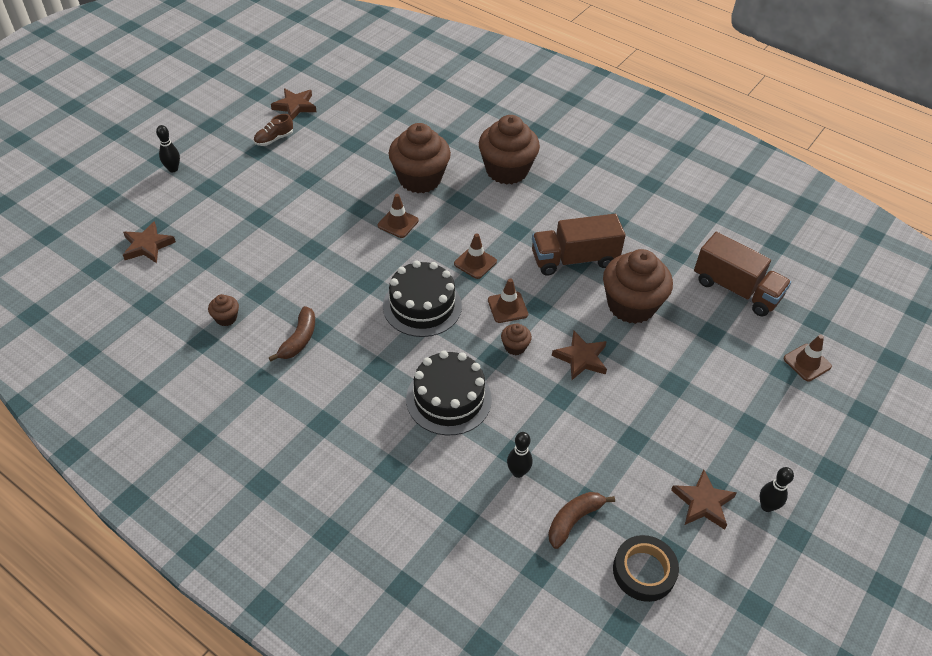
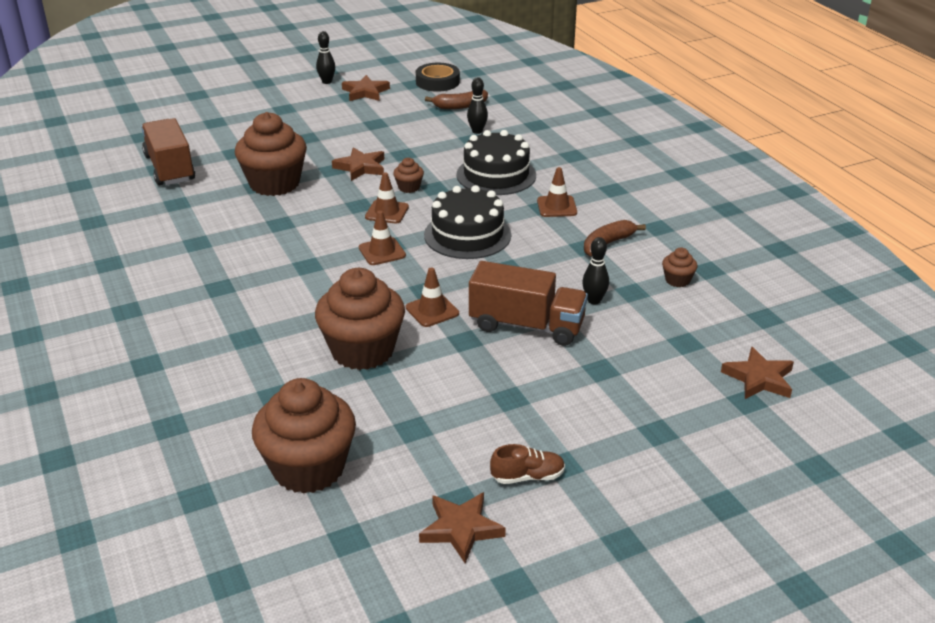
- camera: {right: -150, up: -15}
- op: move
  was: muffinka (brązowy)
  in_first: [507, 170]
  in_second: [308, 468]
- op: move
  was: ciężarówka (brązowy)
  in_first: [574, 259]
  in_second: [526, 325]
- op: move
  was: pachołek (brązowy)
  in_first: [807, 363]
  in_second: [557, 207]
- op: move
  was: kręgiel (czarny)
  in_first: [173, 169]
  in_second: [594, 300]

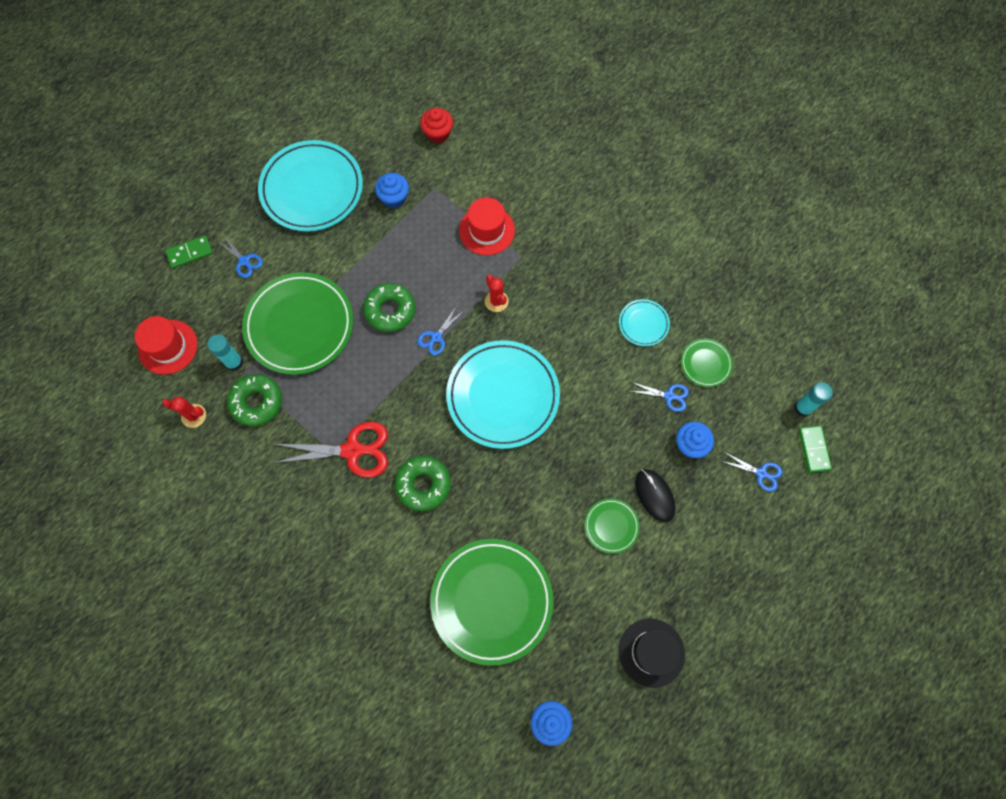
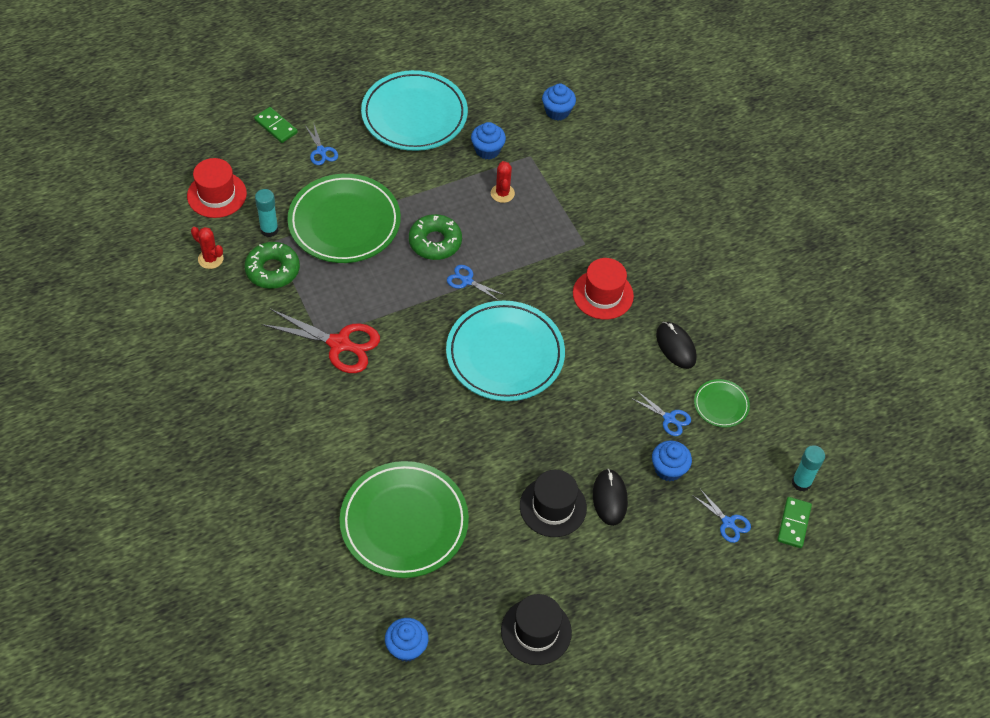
- camera: {right: 20, up: -15}
- op: rotate
  was: kostka domina (zielony)
  in_first: [190, 253]
  in_second: [276, 126]
  clockwise: 45
- op: rotate
  was: nożyczki (niebieski)
  in_first: [436, 337]
  in_second: [467, 281]
  clockwise: 60
- op: move
  was: kaktus (czerwony)
  in_first: [496, 301]
  in_second: [502, 193]
- op: replace
  was: talerz (zielony)
  now: kapelusz (czarny)
  in_first: [611, 526]
  in_second: [553, 507]
- op: recolor
  was: muffinka (czerwony)
  now: muffinka (niebieski)
  in_first: [438, 134]
  in_second: [557, 111]
- op: move
  was: kapelusz (czerwony)
  in_first: [487, 230]
  in_second: [603, 294]
- op: replace
  was: talerz (turkusowy)
  now: myszka (czarny)
  in_first: [643, 324]
  in_second: [675, 346]
- op: delete
  was: donut (zielony)
  in_first: [423, 485]

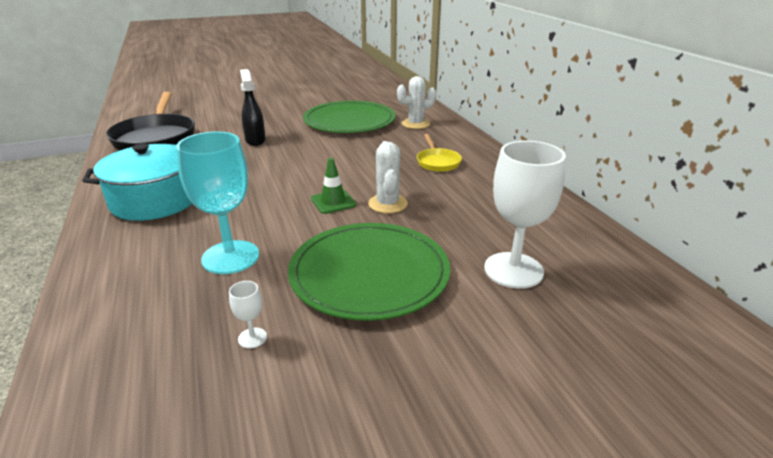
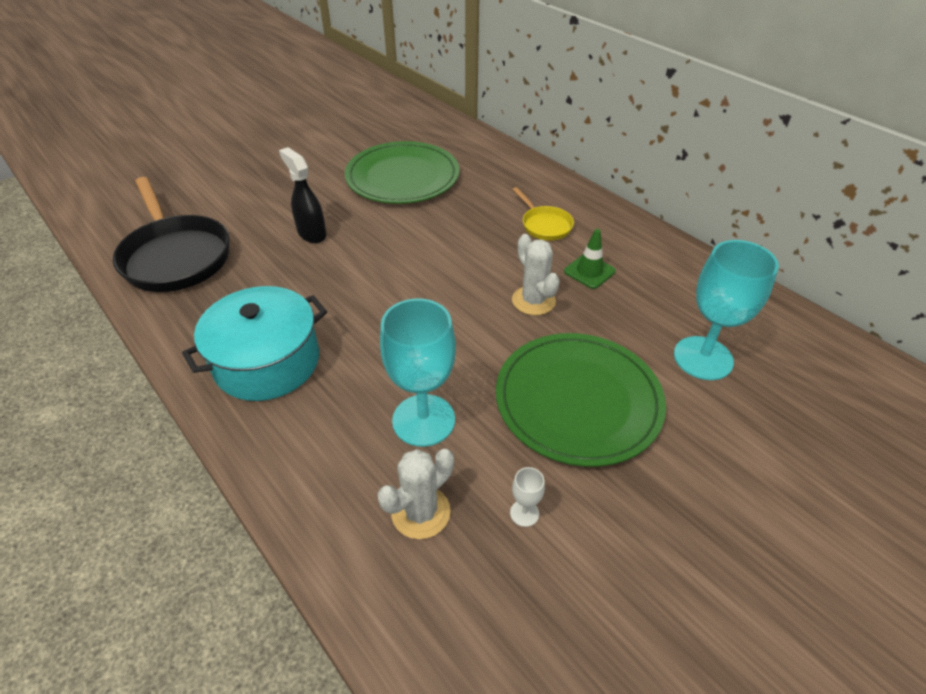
- camera: {right: -20, up: 15}
- op: move
  was: kaktus (biały)
  in_first: [415, 124]
  in_second: [421, 512]
- op: move
  was: pachołek (zielony)
  in_first: [333, 202]
  in_second: [589, 271]
- op: recolor
  was: kielich (biały)
  now: kielich (turkusowy)
  in_first: [513, 270]
  in_second: [703, 358]

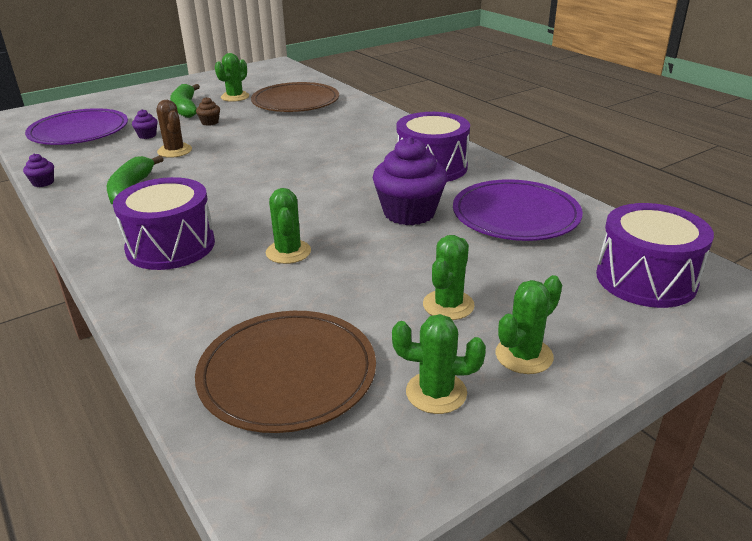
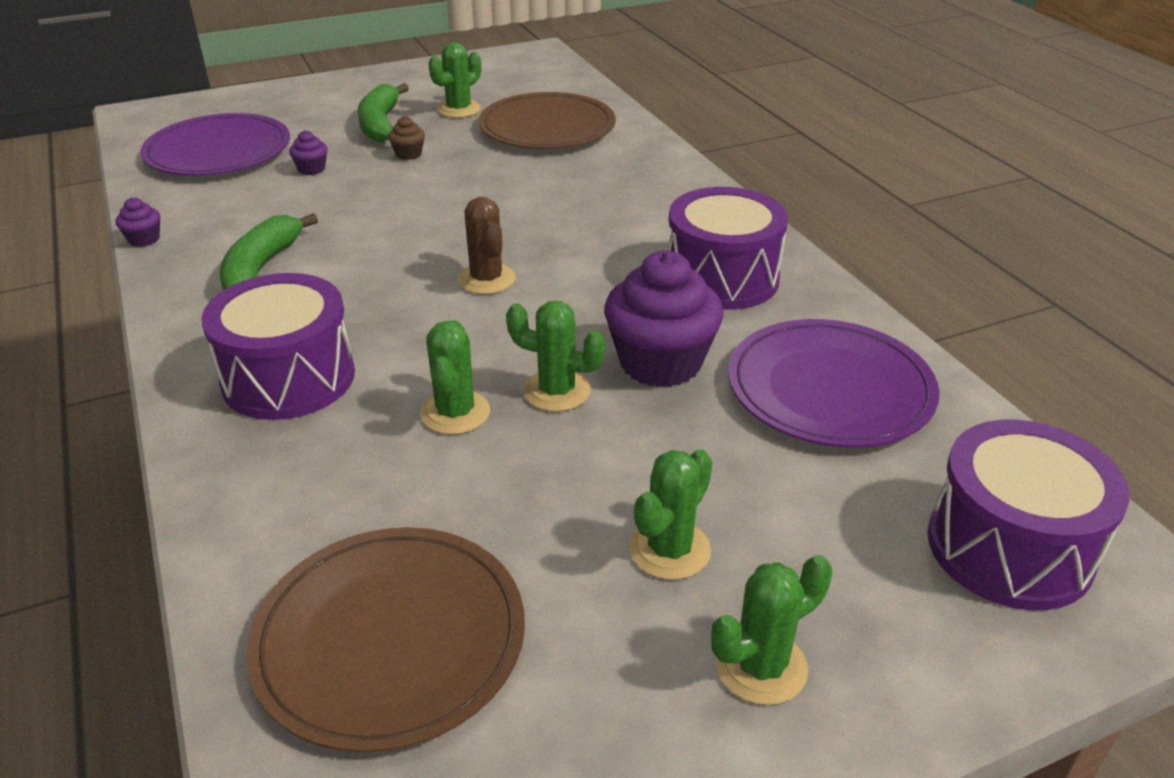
- camera: {right: 10, up: 5}
- op: move
  was: kaktus (brązowy)
  in_first: [174, 151]
  in_second: [486, 279]
- op: move
  was: kaktus (zielony)
  in_first: [436, 393]
  in_second: [556, 391]

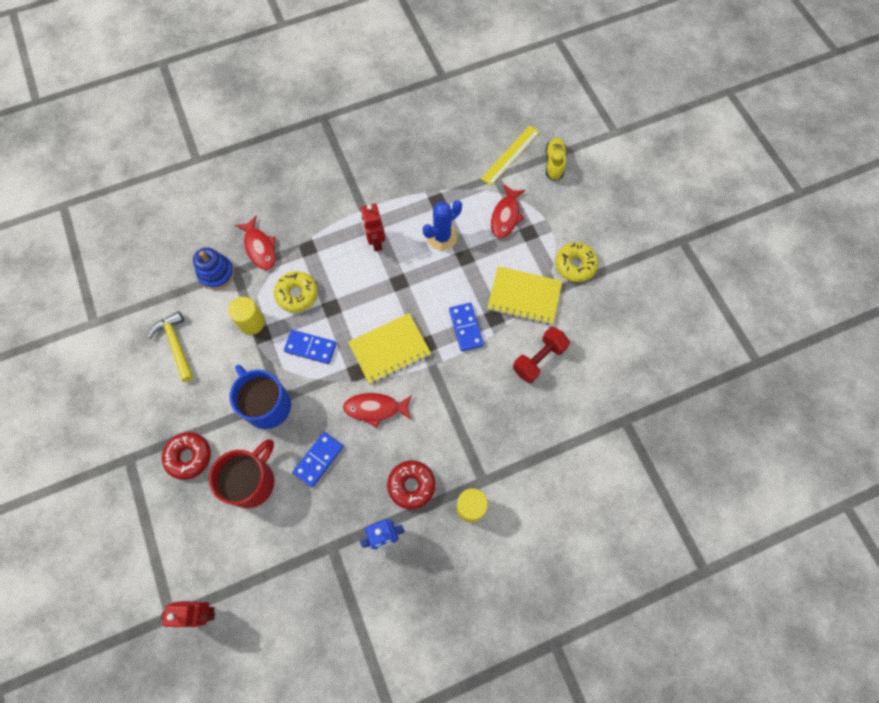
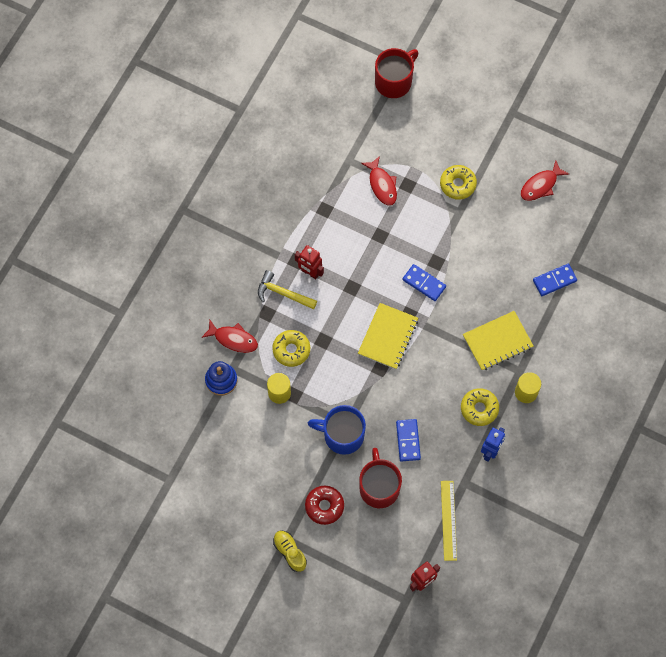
- camera: {right: -40, up: 0}
- op: move
  was: młotek (żółty)
  in_first: [176, 345]
  in_second: [283, 293]
- op: move
  was: but (żółty)
  in_first: [554, 163]
  in_second: [290, 552]
- op: insert
  now: kubek (czerwony)
  in_second: [394, 81]
- op: move
  was: linijka (żółty)
  in_first: [510, 155]
  in_second: [448, 520]
- op: recolor
  was: donut (czerwony)
  now: donut (żółty)
  in_first: [411, 485]
  in_second: [479, 408]
- op: move
  was: zeszyt (żółty)
  in_first: [524, 296]
  in_second: [497, 341]
- op: move
  was: ryba (czerwony)
  in_first: [375, 408]
  in_second: [541, 185]
- op: move
  was: kostka domina (niebieski)
  in_first: [310, 348]
  in_second: [554, 281]
- op: delete
  was: kaktus (niebieski)
  in_first: [442, 237]
- op: delete
  was: hantel (czerwony)
  in_first: [539, 359]

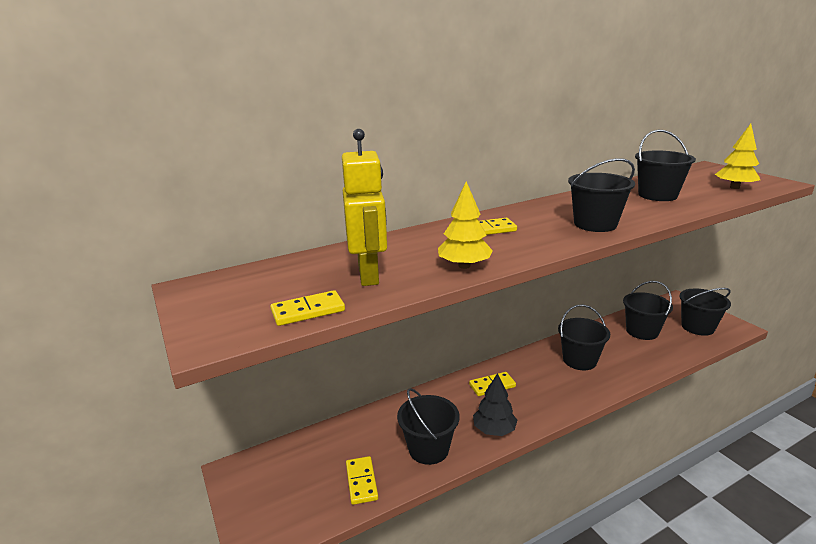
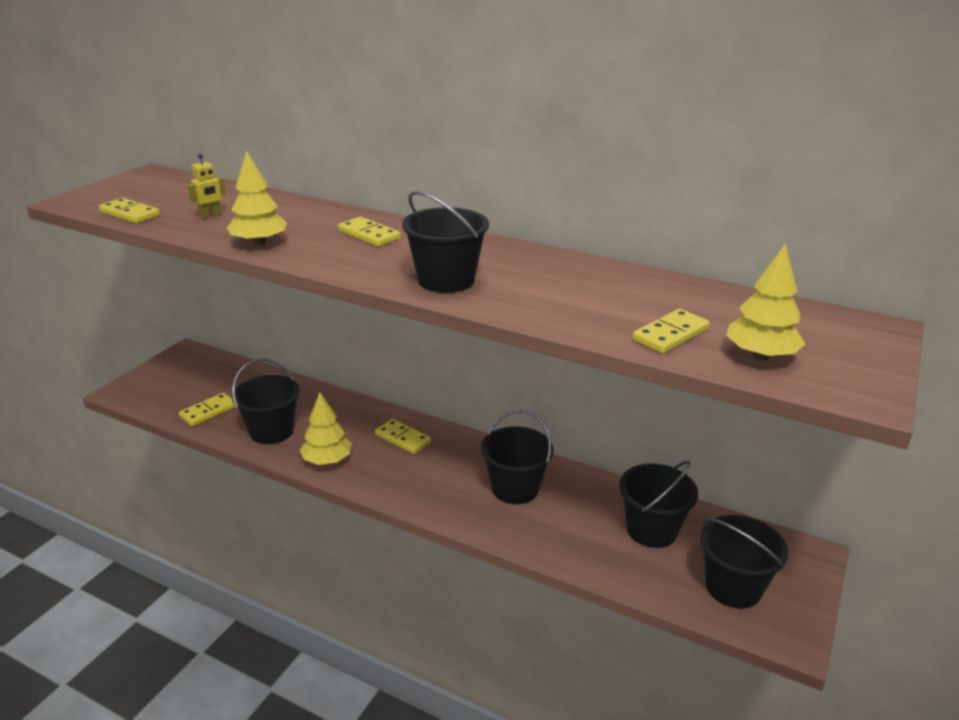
- camera: {right: 55, up: 5}
- op: resize
  was: robot (żółty)
  in_first: [369, 275]
  in_second: [210, 215]
  ratio: 0.45
- op: recolor
  was: drzewko (czarny)
  now: drzewko (żółty)
  in_first: [494, 430]
  in_second: [327, 460]
- op: insert
  now: kostka domina (żółty)
  in_second: [670, 334]
- op: delete
  was: wiadro (czarny)
  in_first: [657, 195]

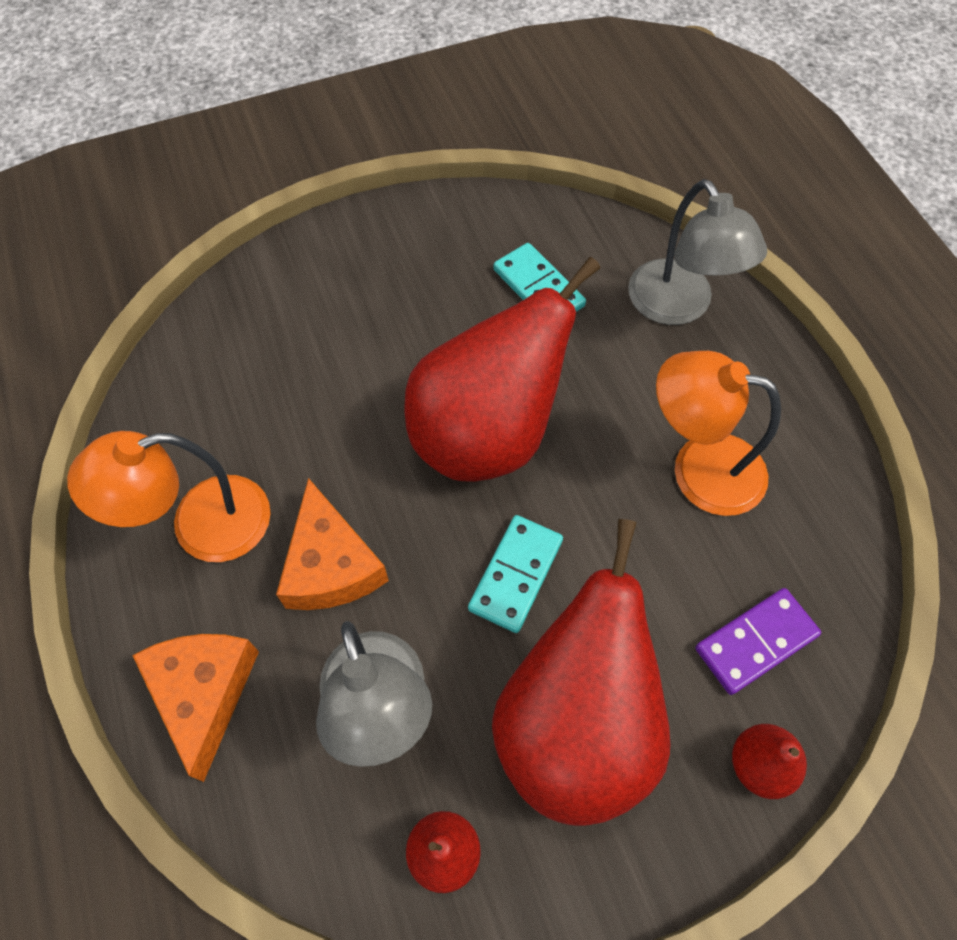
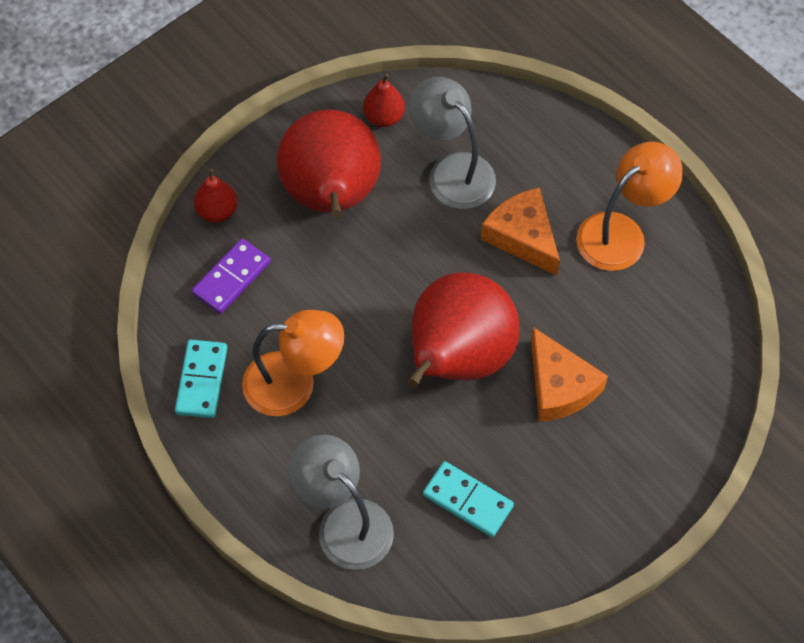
- camera: {right: 160, up: 0}
- op: move
  was: kostka domina (turkusowy)
  in_first: [515, 574]
  in_second: [202, 380]
- op: move
  was: ser (pomarańczowy)
  in_first: [204, 693]
  in_second: [559, 386]

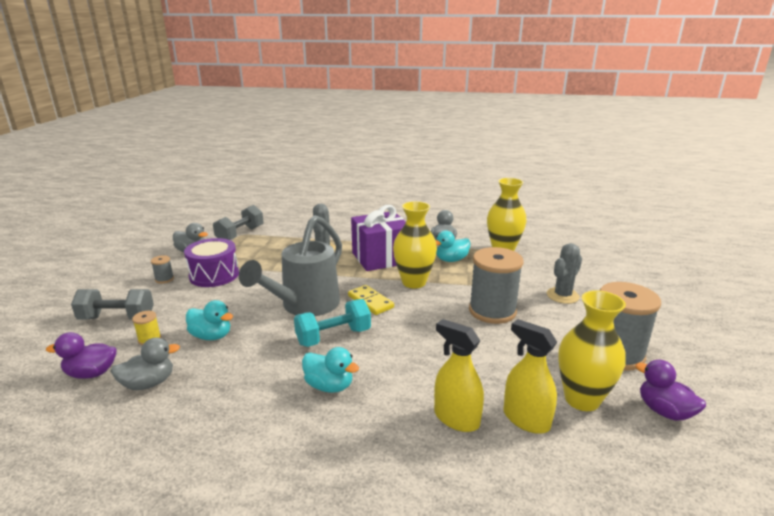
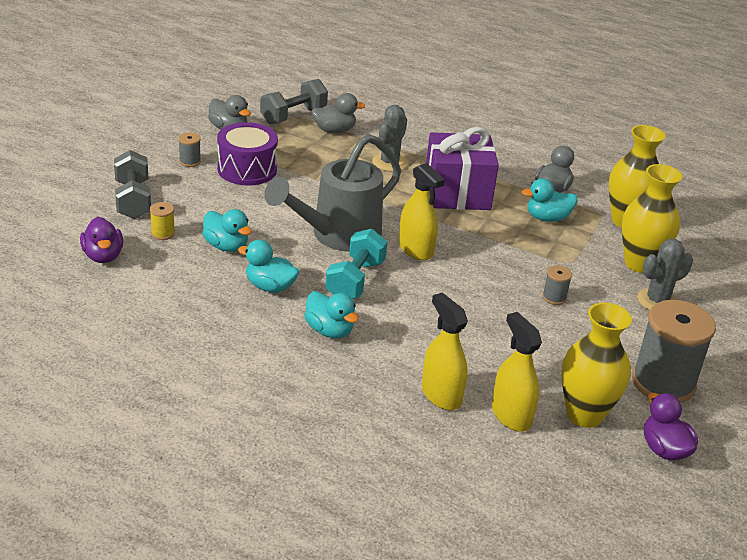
- camera: {right: 15, up: 10}
- op: rotate
  was: kaczka (fioletowy)
  in_first: [91, 373]
  in_second: [103, 256]
  clockwise: -120
- op: rotate
  was: hantel (szary)
  in_first: [117, 318]
  in_second: [133, 200]
  clockwise: 60
- op: insert
  now: kaczka (turkusowy)
  in_second: [270, 287]
- op: move
  was: kaczka (szary)
  in_first: [149, 383]
  in_second: [334, 130]
- op: rotate
  was: hantel (turkusowy)
  in_first: [333, 337]
  in_second: [355, 280]
  clockwise: -60
- op: replace
  was: kostka domina (żółty)
  now: spryskiwacz (żółty)
  in_first: [370, 302]
  in_second: [415, 249]
- op: resize
  was: szpulka (szary)
  in_first: [492, 311]
  in_second: [554, 297]
  ratio: 0.42
- op: move
  was: wazon (żółty)
  in_first: [414, 282]
  in_second: [639, 264]

